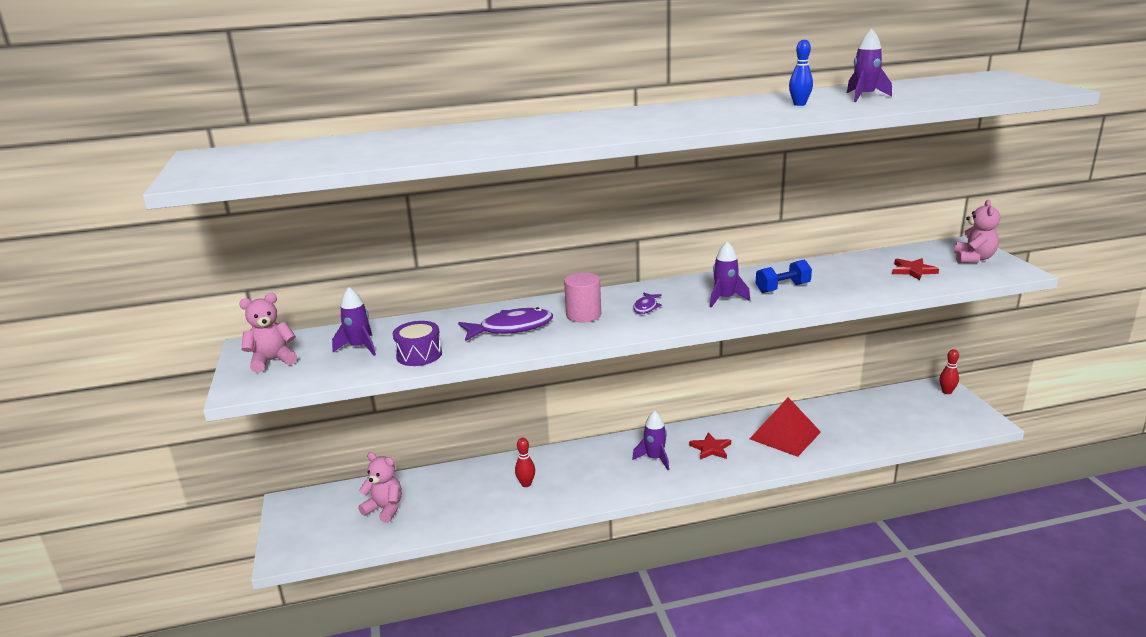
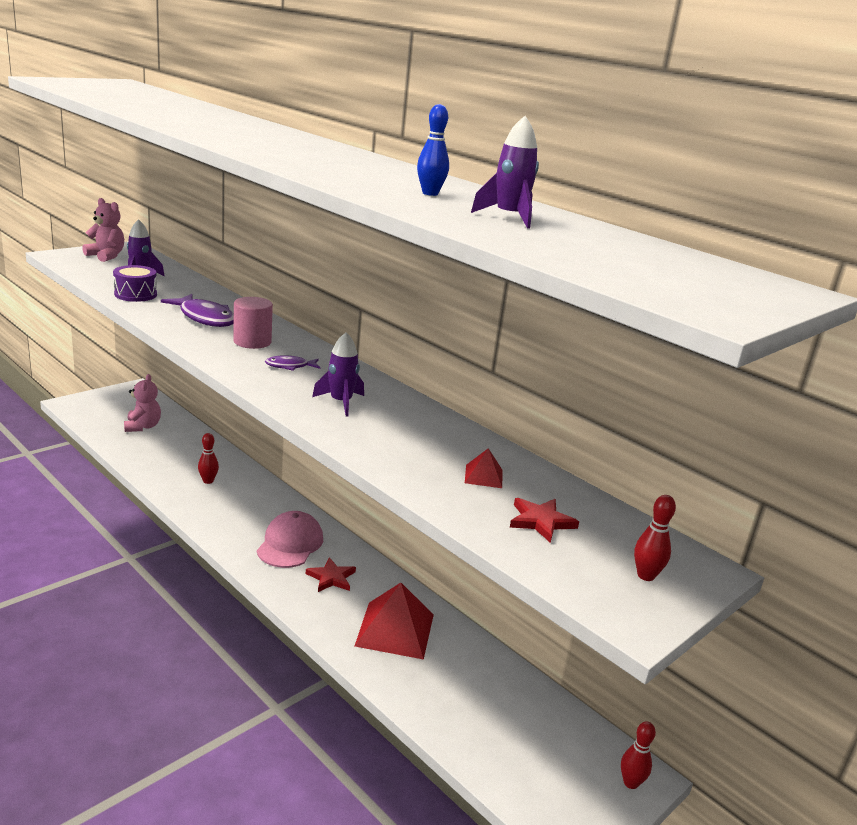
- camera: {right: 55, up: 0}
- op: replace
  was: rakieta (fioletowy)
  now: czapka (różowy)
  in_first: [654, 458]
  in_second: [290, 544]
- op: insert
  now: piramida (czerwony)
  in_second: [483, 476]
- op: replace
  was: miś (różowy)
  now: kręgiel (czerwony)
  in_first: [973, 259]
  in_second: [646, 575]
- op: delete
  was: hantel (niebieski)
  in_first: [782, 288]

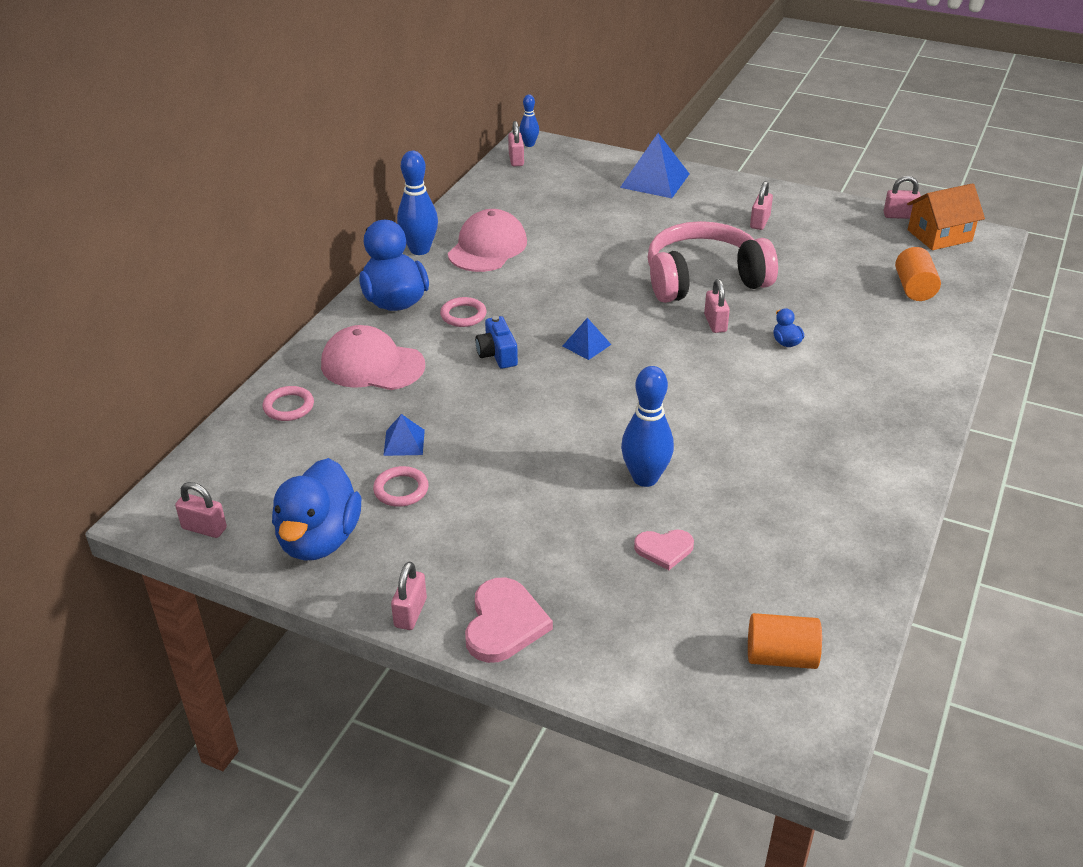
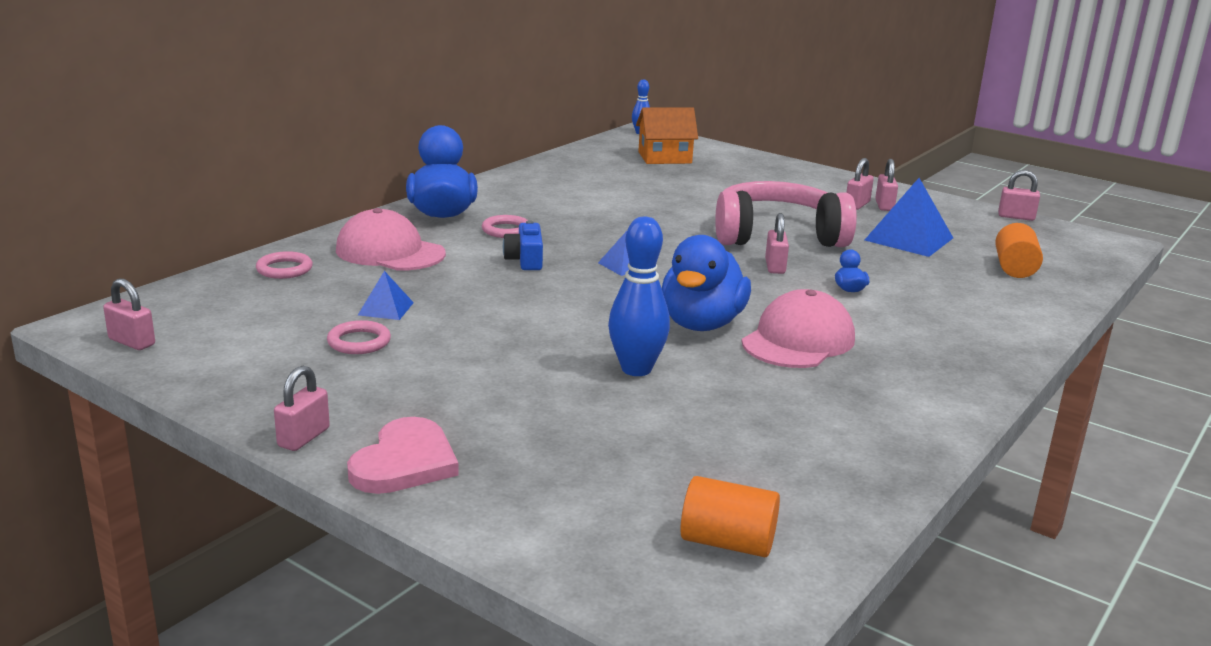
- camera: {right: 10, up: -15}
- op: move
  was: domek (pomarańczowy)
  in_first: [939, 235]
  in_second: [664, 157]
- op: move
  was: kaczka (niebieski)
  in_first: [319, 539]
  in_second: [702, 324]
- op: move
  was: czapka (różowy)
  in_first: [487, 247]
  in_second: [798, 340]
- op: move
  was: piramida (niebieski)
  in_first: [655, 180]
  in_second: [909, 239]
- op: move
  was: kłódka (różowy)
  in_first: [516, 160]
  in_second: [884, 206]
- op: delete
  was: kręgiel (niebieski)
  in_first: [419, 250]
- op: delete
  was: serce (różowy)
  in_first: [664, 549]

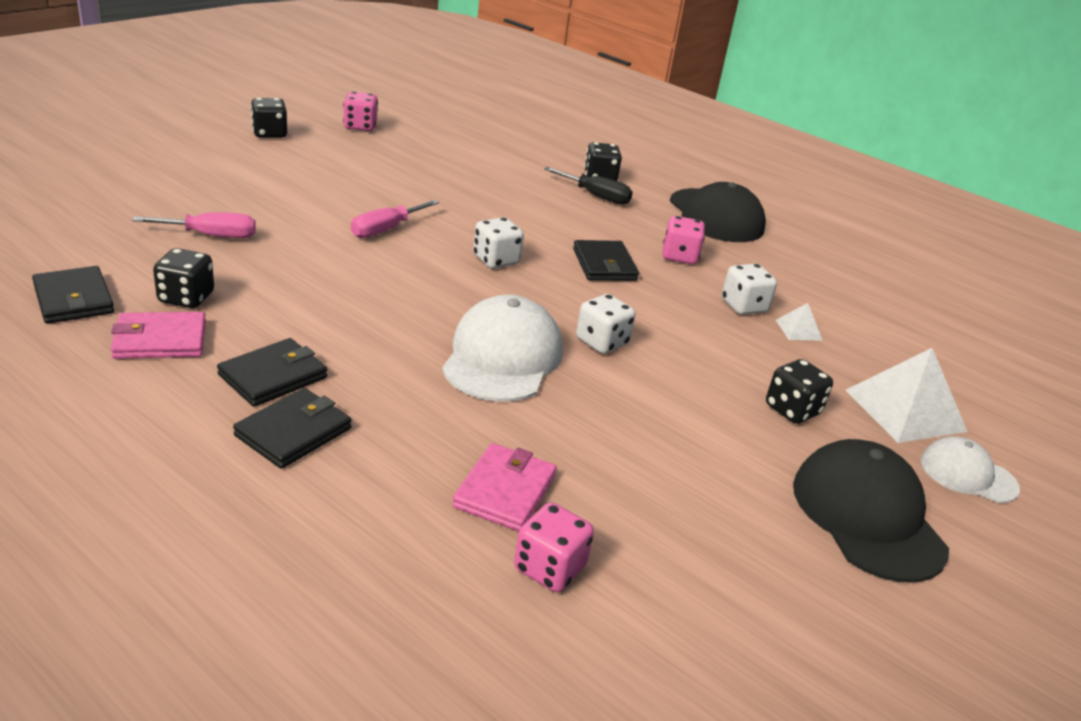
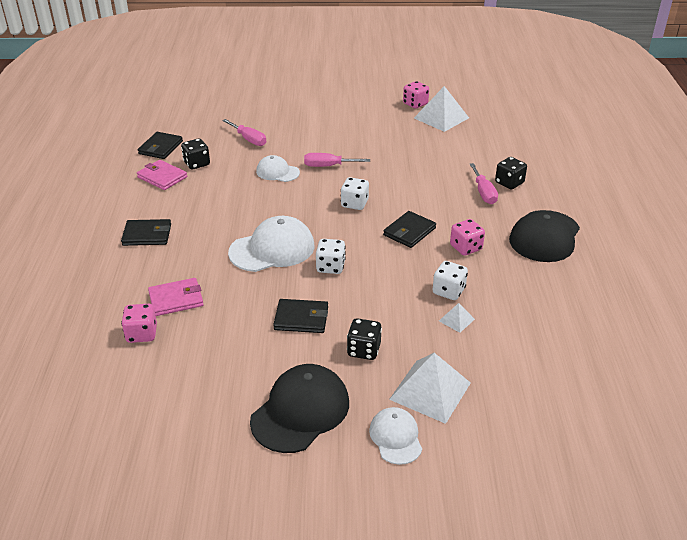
- camera: {right: 55, up: 5}
- op: insert
  now: czapka (biały)
  in_second: [277, 172]
- op: move
  was: portfel (czarny)
  in_first: [273, 376]
  in_second: [301, 318]
- op: insert
  now: piramida (biały)
  in_second: [441, 118]
- op: recolor
  was: śrubokręt (czarny)
  now: śrubokręt (różowy)
  in_first: [596, 196]
  in_second: [483, 193]
- op: delete
  was: kostka do gry (czarny)
  in_first: [269, 133]

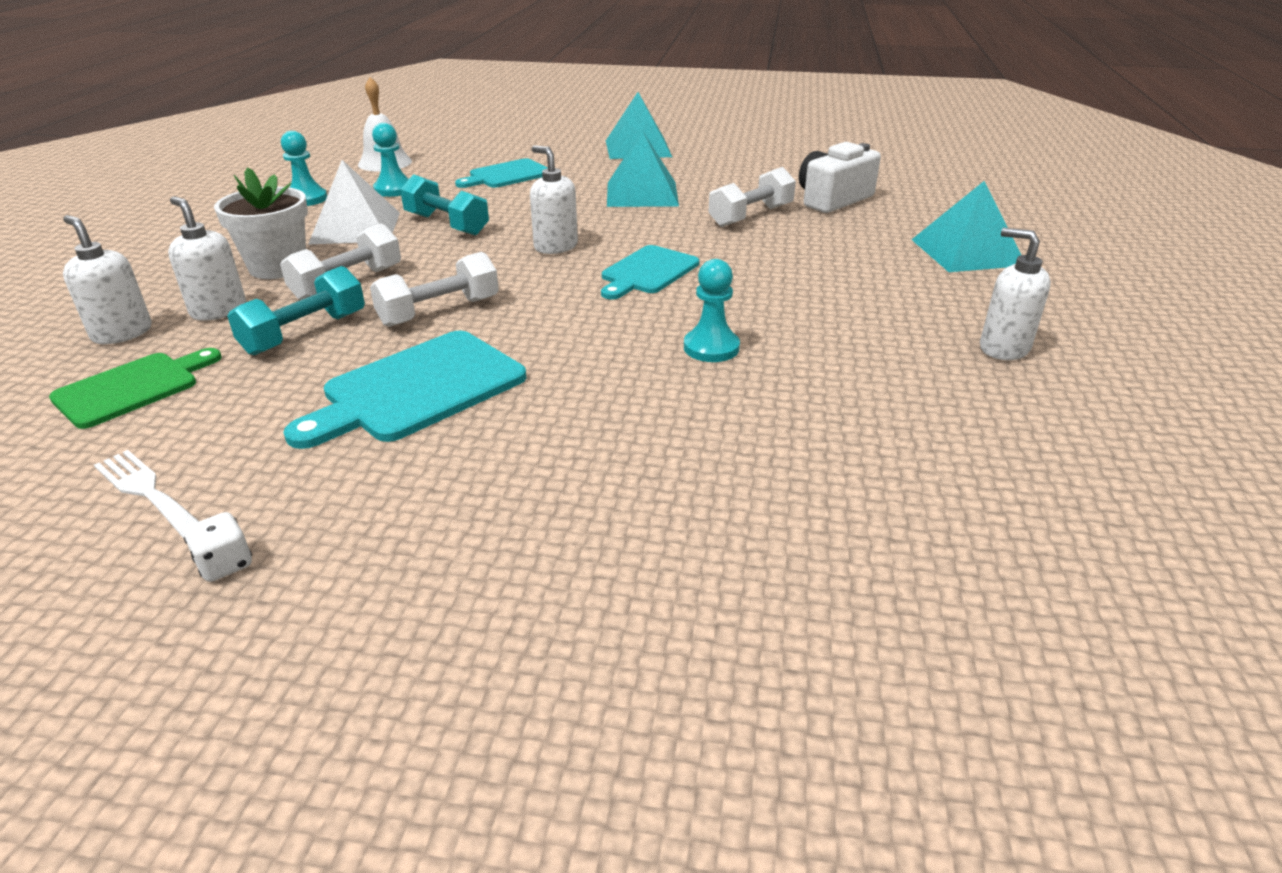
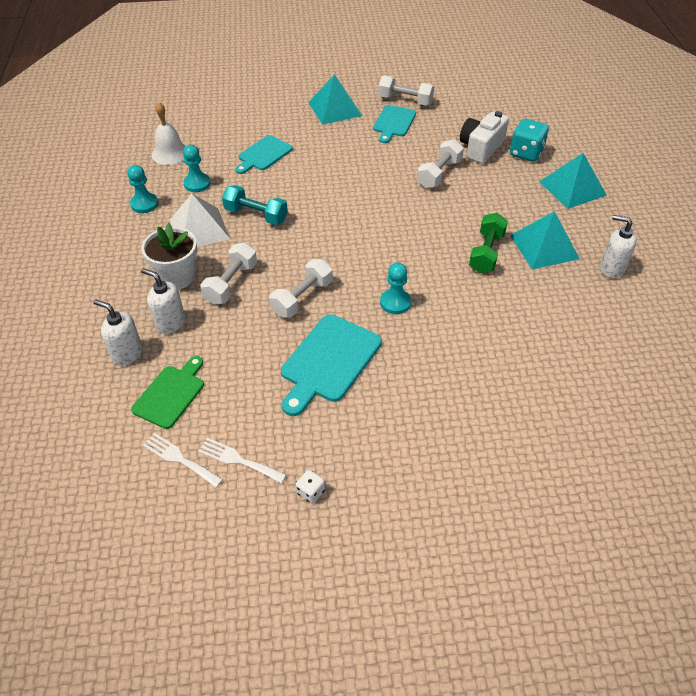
- camera: {right: -15, up: 15}
- op: insert
  now: widelec (biały)
  in_second: [179, 459]
- op: move
  was: deska do krojenia (turkusowy)
  in_first: [648, 272]
  in_second: [393, 123]
- op: insert
  now: hantel (biały)
  in_second: [405, 100]
- op: move
  was: pionek (turkusowy)
  in_first: [711, 348]
  in_second: [395, 302]
- op: insert
  now: hantel (zielony)
  in_second: [486, 253]
- op: insert
  now: kostka do gry (turkusowy)
  in_second: [526, 153]
- op: move
  was: piramida (turkusowy)
  in_first: [642, 194]
  in_second: [544, 247]
- op: delete
  was: hantel (turkusowy)
  in_first: [305, 333]
- op: delete
  was: dozownik mydła (biały)
  in_first: [555, 246]

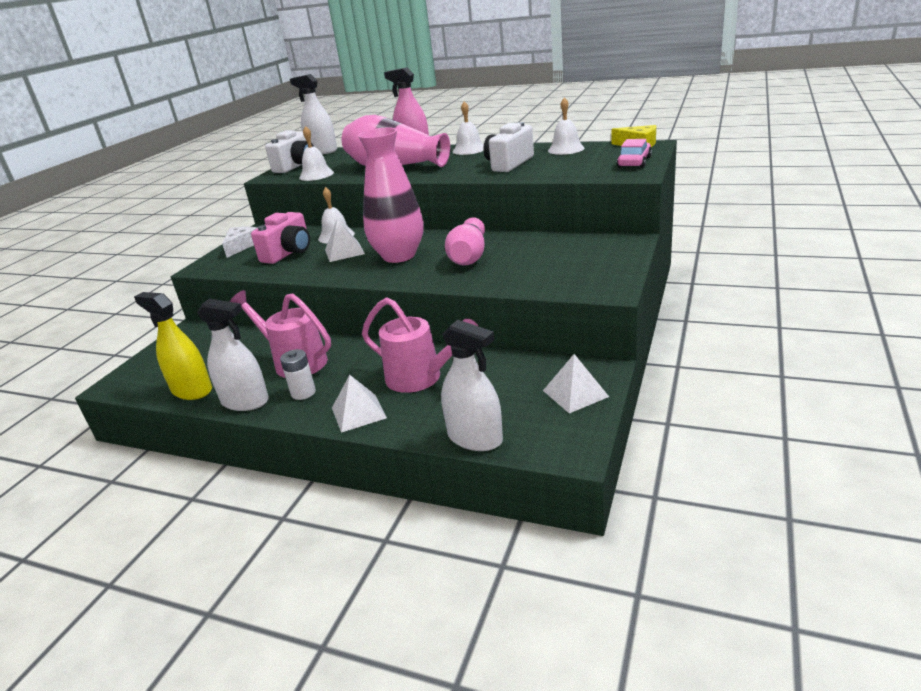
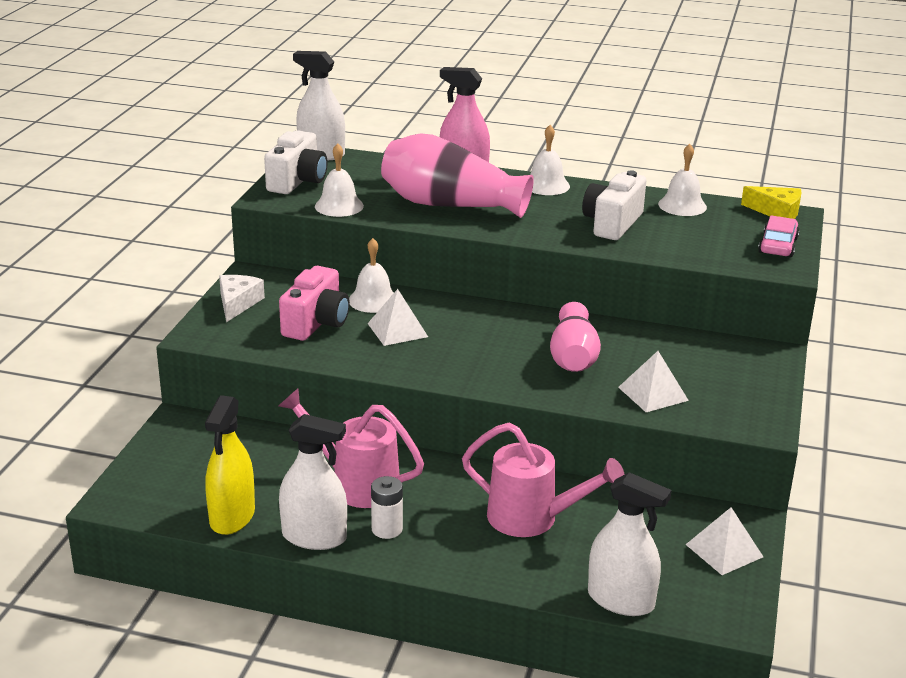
- camera: {right: -10, up: 0}
- op: rotate
  was: spryskiwacz (żółty)
  in_first: [192, 390]
  in_second: [232, 516]
  clockwise: -105
- op: move
  was: piramida (biały)
  in_first: [358, 412]
  in_second: [653, 393]
- op: delete
  was: wazon (różowy)
  in_first: [399, 256]

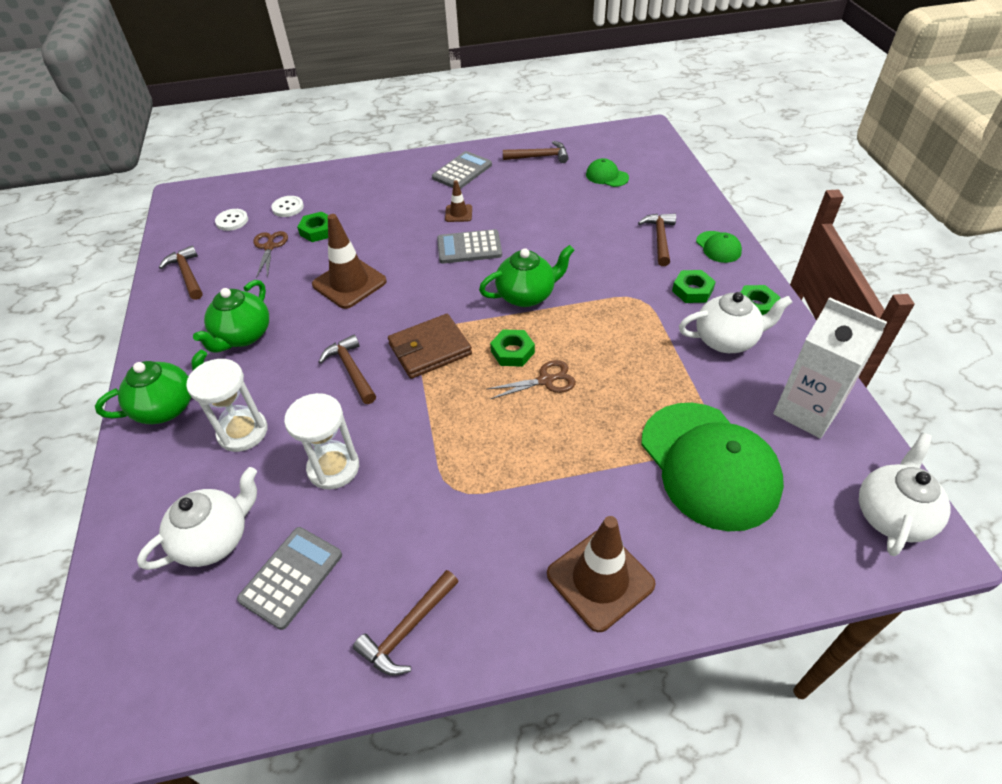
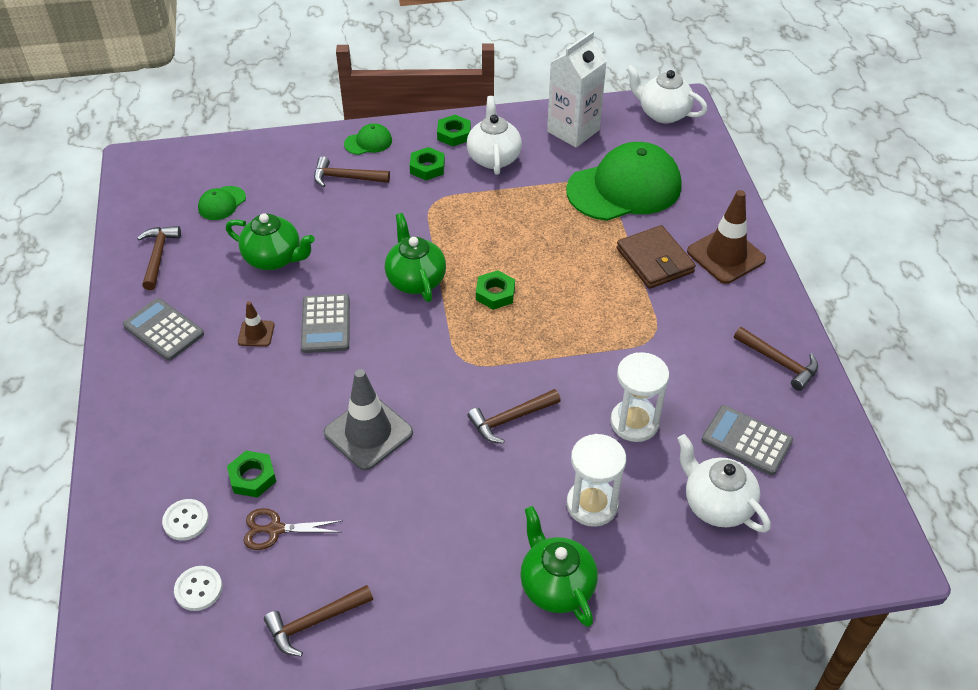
- camera: {right: -90, up: 0}
- op: move
  was: imbryk (zielony)
  in_first: [243, 336]
  in_second: [274, 258]
- op: recolor
  was: pachołek (brązowy)
  now: pachołek (szary)
  in_first: [349, 283]
  in_second: [368, 433]
- op: move
  was: portfel (brązowy)
  in_first: [430, 349]
  in_second: [655, 260]
- op: delete
  was: nożyczki (brązowy)
  in_first: [546, 380]

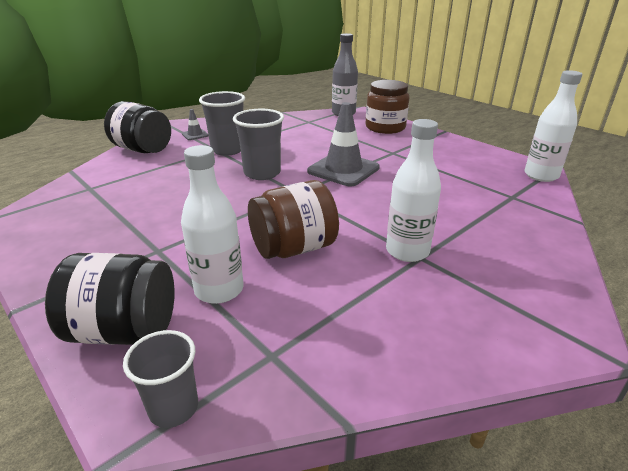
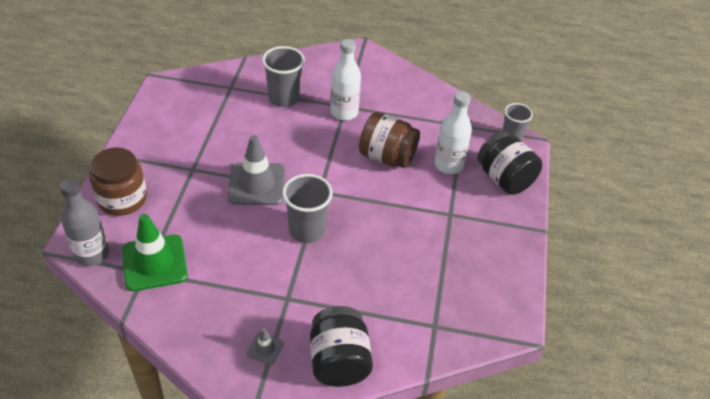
- camera: {right: -130, up: 15}
- op: insert
  now: pachołek (zielony)
  in_second: [154, 263]
- op: move
  was: szklanka (szary)
  in_first: [227, 150]
  in_second: [284, 98]
- op: delete
  was: butelka (biały)
  in_first: [541, 175]

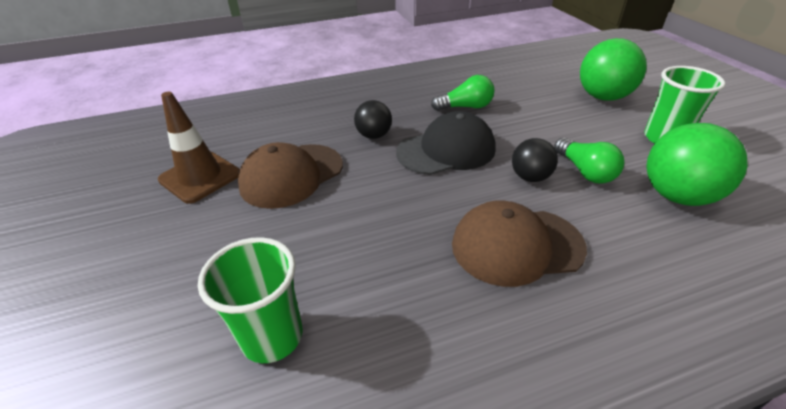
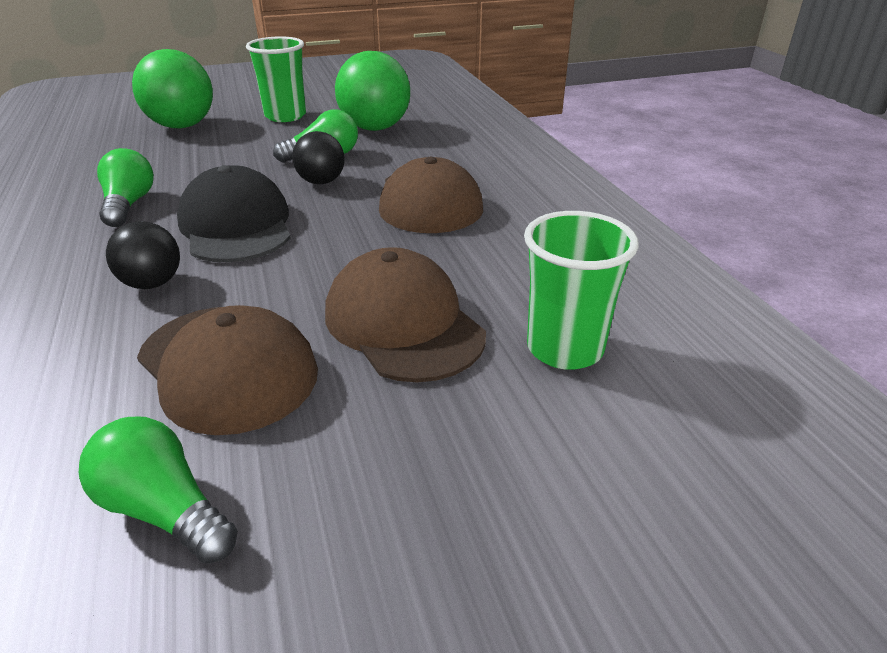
- camera: {right: -90, up: -5}
- op: replace
  was: pachołek (brązowy)
  now: żarówka (zielony)
  in_first: [200, 177]
  in_second: [164, 510]
- op: insert
  now: czapka (brązowy)
  in_second: [403, 323]

